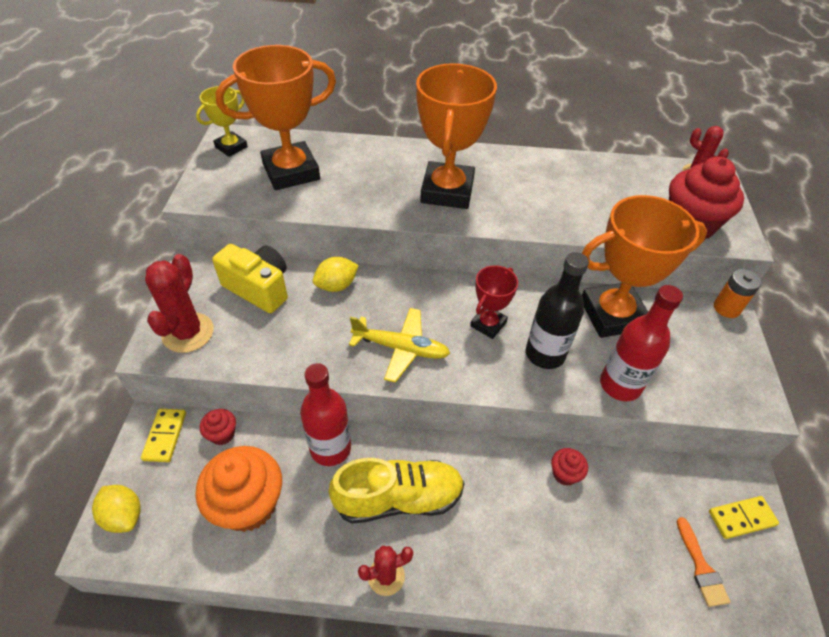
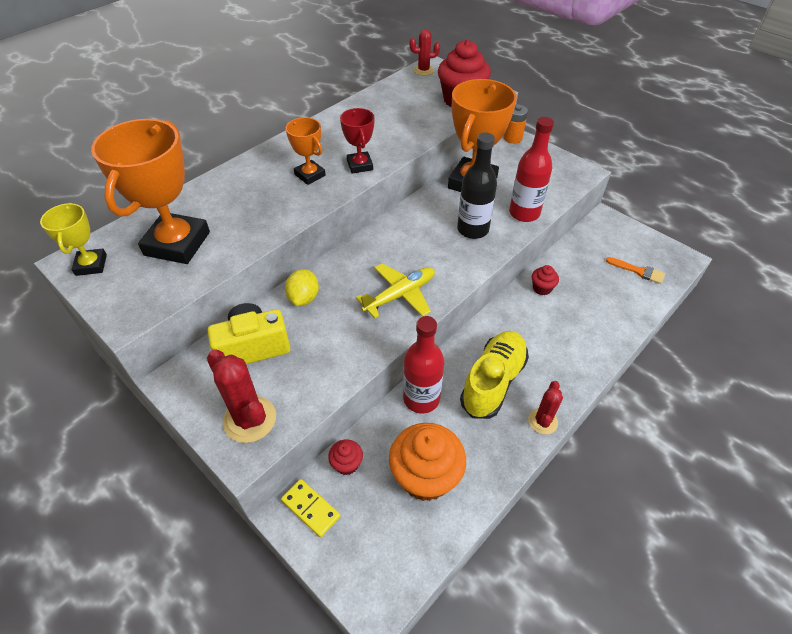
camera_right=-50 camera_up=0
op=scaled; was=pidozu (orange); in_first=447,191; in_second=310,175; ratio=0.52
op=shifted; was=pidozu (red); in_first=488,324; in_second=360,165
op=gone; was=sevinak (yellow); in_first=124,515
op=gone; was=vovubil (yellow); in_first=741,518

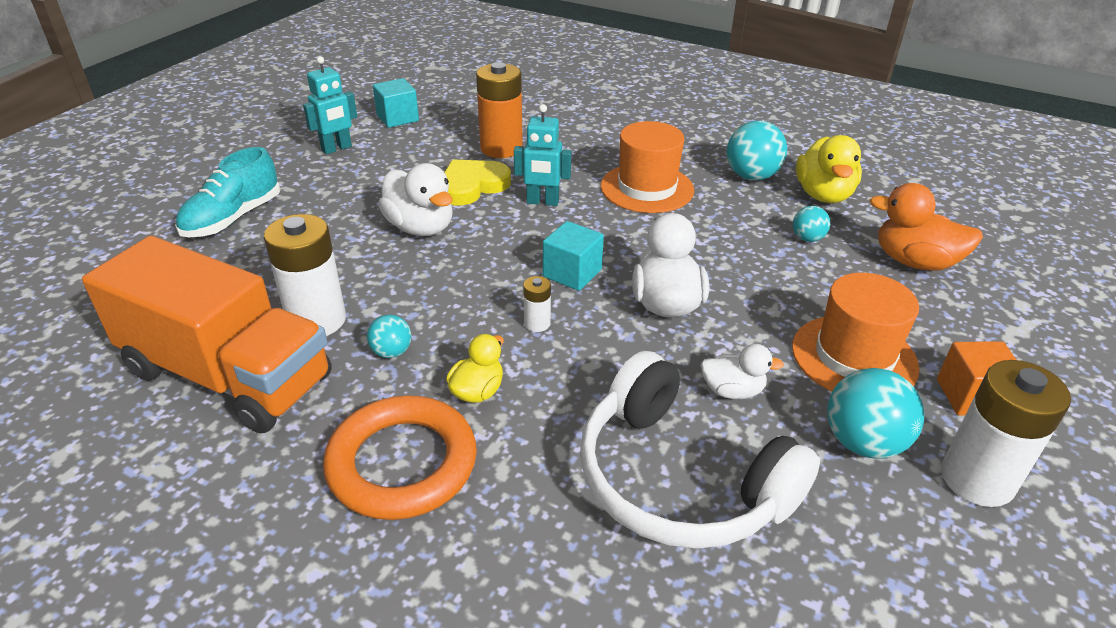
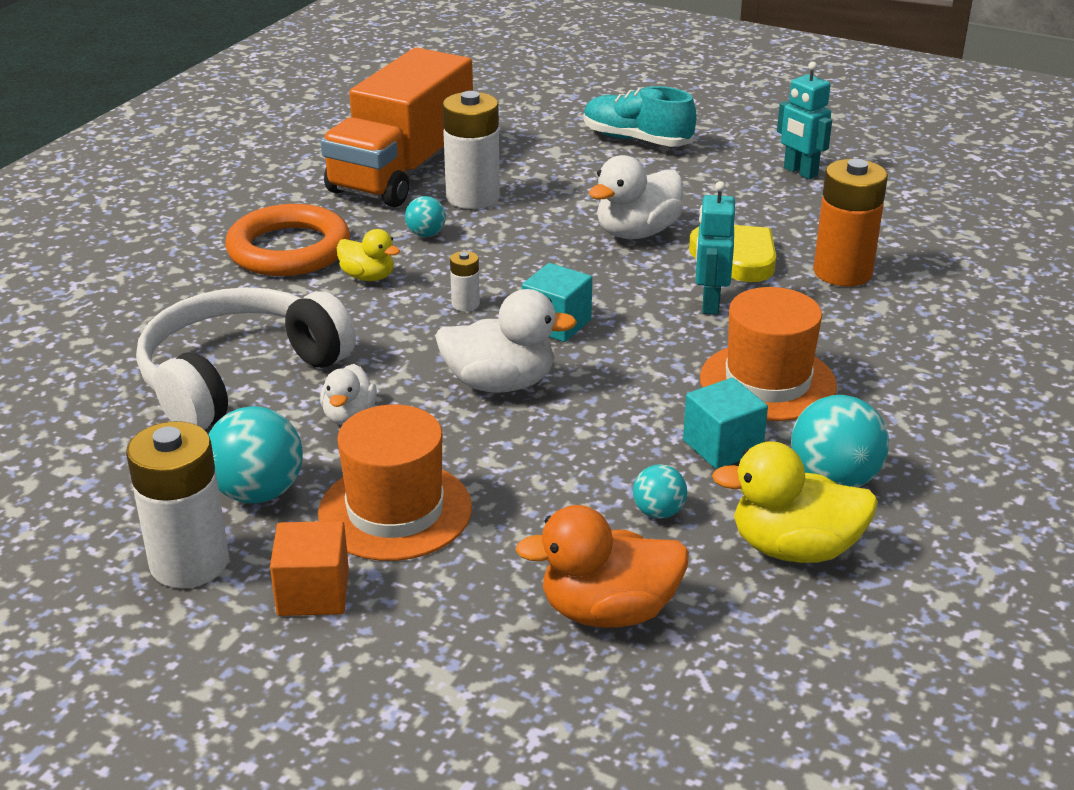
camera_right=90 camera_up=-5
op=shifted; was=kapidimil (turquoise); in_first=397,118; in_second=722,446
op=rotated; was=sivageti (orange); in_first=914,262; in_second=608,611; clockwise=-120

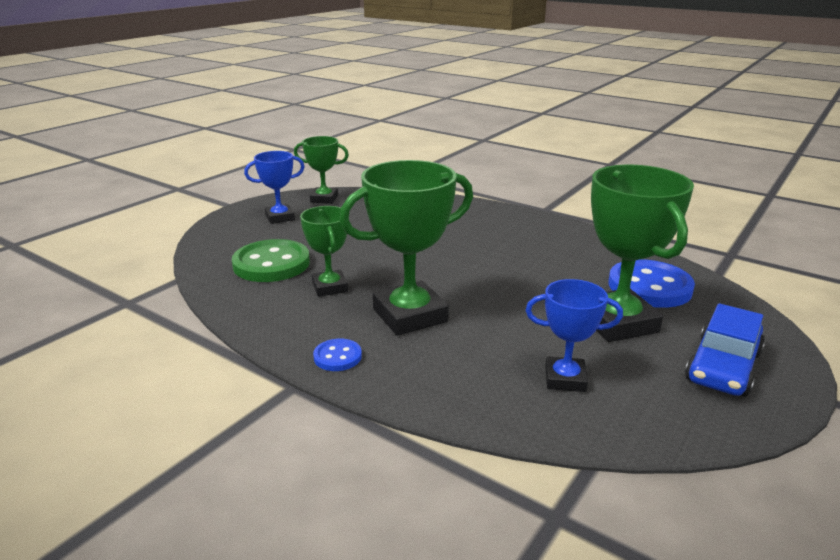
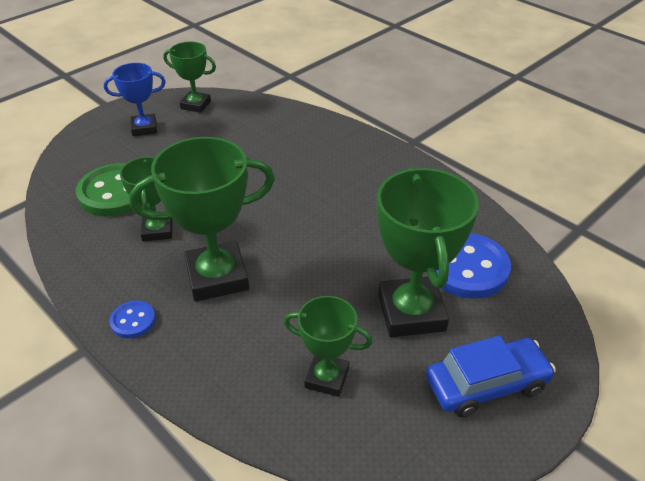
camera_right=10 camera_up=15
op=repainted; was=pidozu (blue); now=pidozu (green); in_first=565,379; in_second=327,378
op=rotated; was=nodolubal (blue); in_first=723,367; in_second=486,384; clockwise=-150

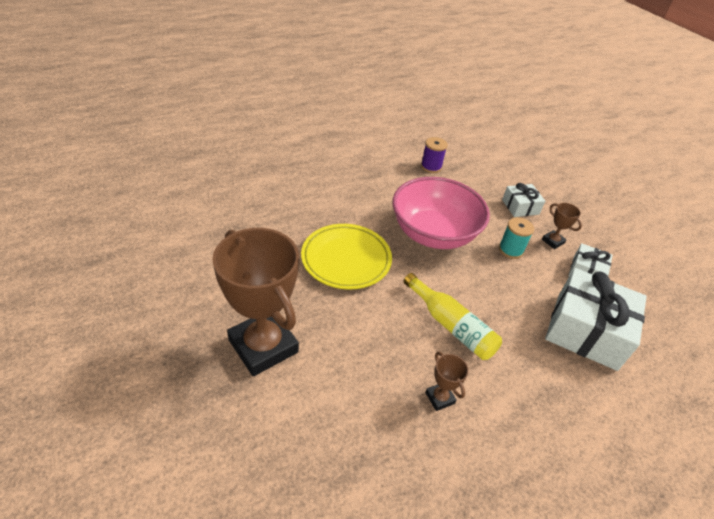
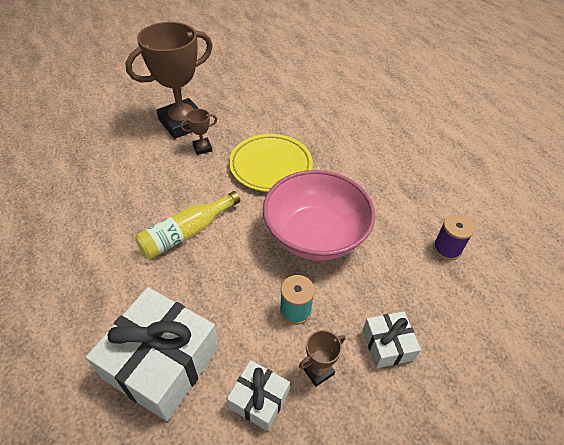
camera_right=95 camera_up=5
op=shifted; was=pidozu (brown); in_first=440,398; in_second=202,148

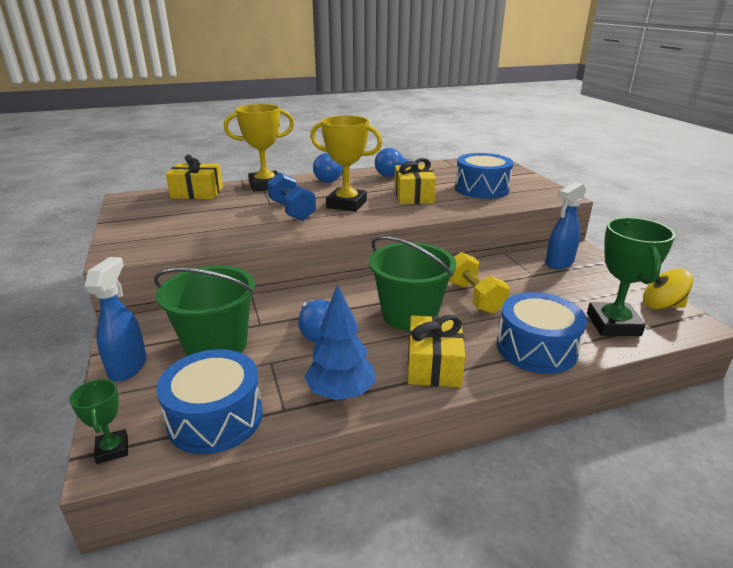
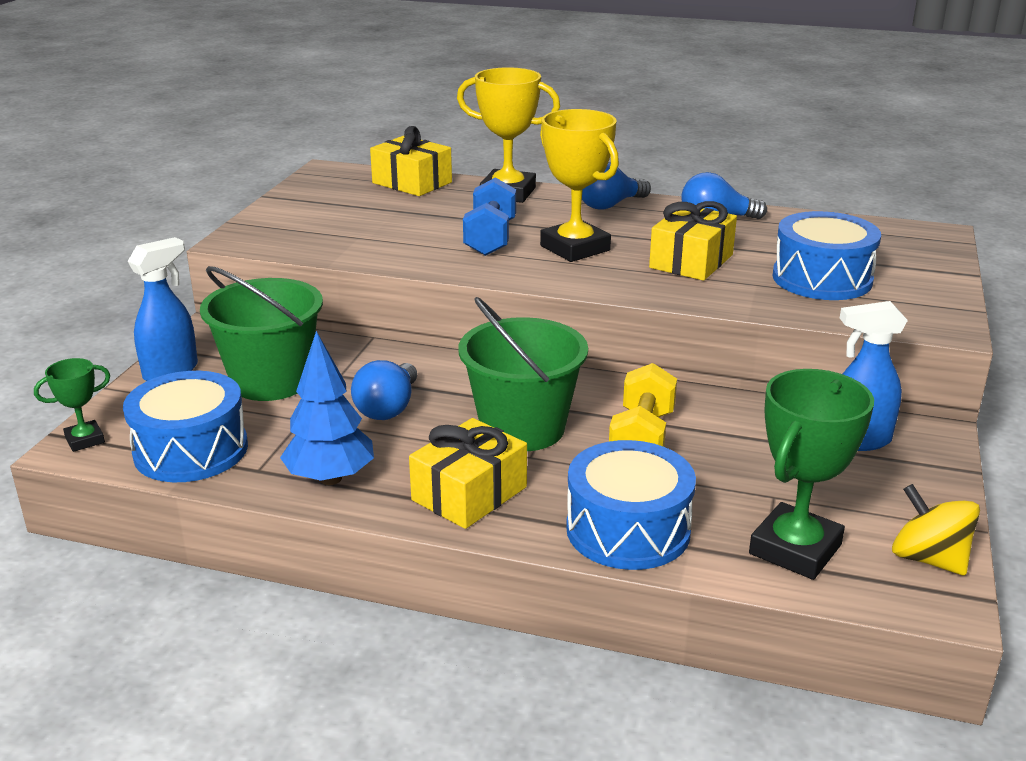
camera_right=35 camera_up=0
op=rotated; was=pidozu (green); in_first=112,449; in_second=85,440; clockwise=45

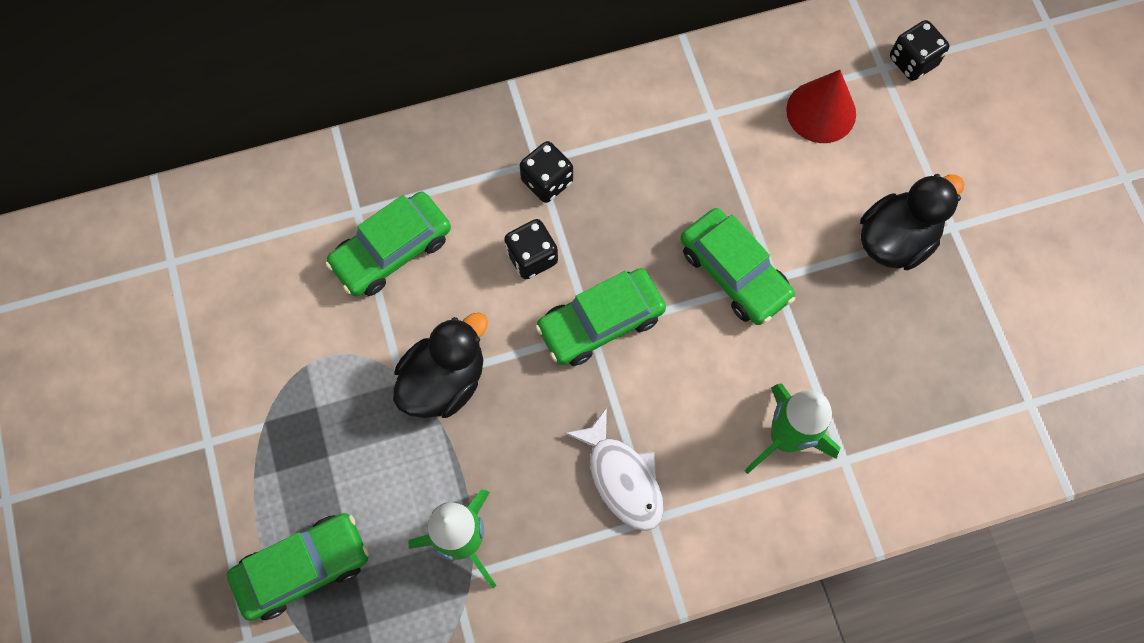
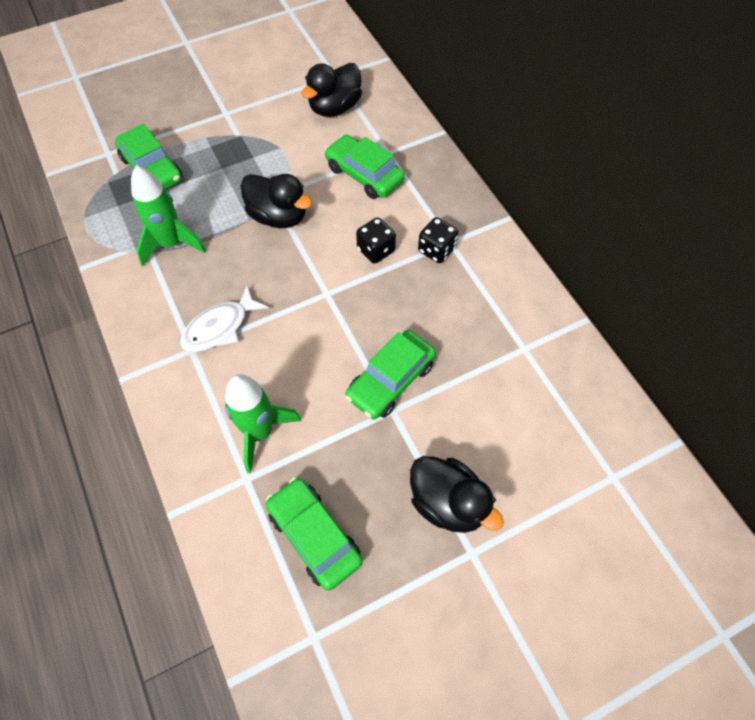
camera_right=80 camera_up=-10
op=gone; was=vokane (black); in_first=912,61
op=gone; was=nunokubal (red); in_first=821,111
op=shifted; was=nodolubal (green); in_first=600,322; in_second=314,536
op=new; now=sivageti (black); in_second=335,107

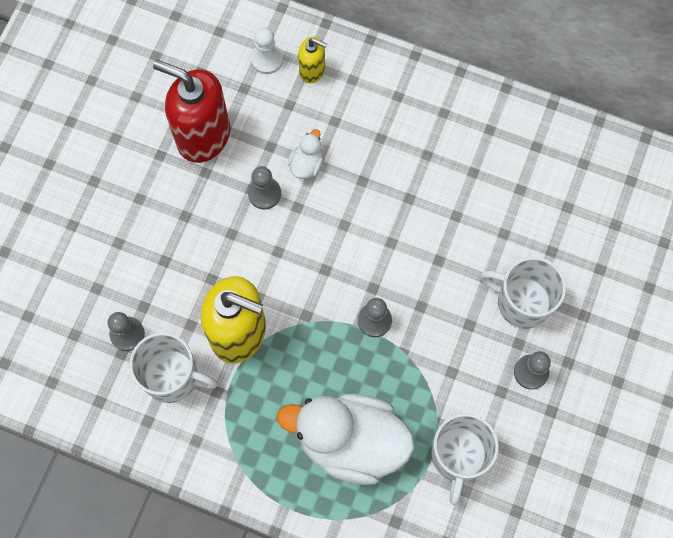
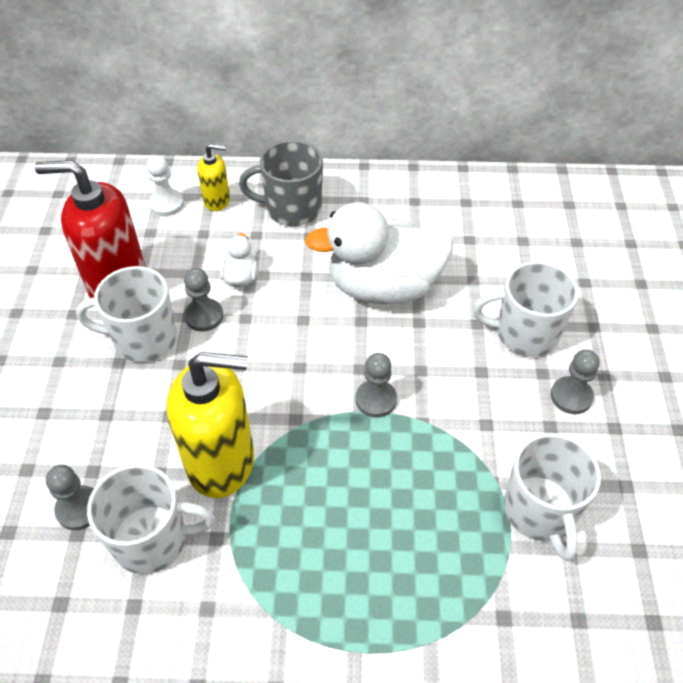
camera_right=-20 camera_up=-20
op=shifted; was=sivageti (white); in_first=351,442; in_second=383,286
op=new; now=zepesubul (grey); in_second=291,209
op=new; now=zepesubul (white); in_second=143,339

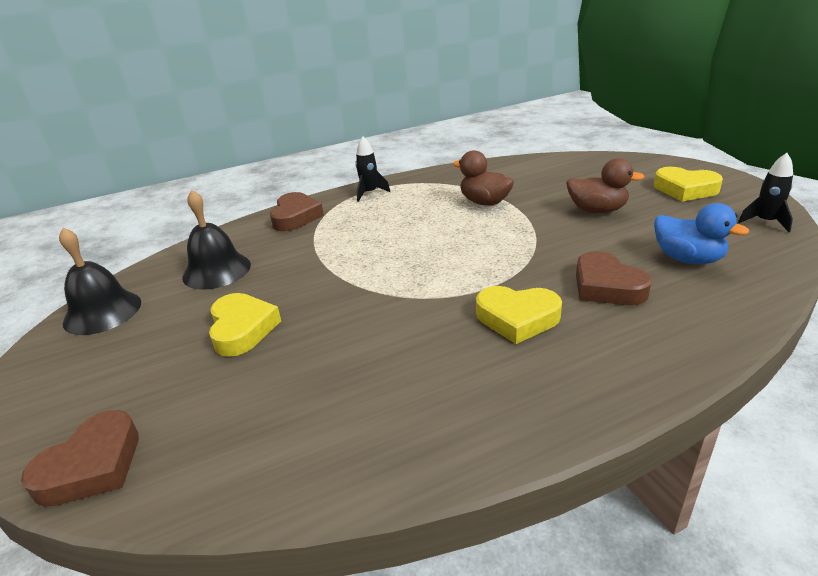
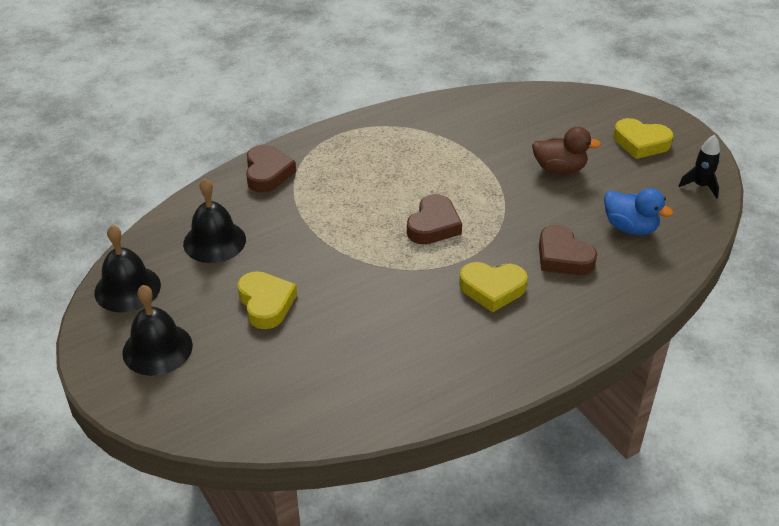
camera_right=-10 camera_up=10
op=gone; was=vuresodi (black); in_first=369,193
op=gone; was=sivageti (brown); in_first=484,202
op=shifted; was=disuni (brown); in_first=92,466; in_second=433,225
op=new; now=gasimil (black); in_second=157,349

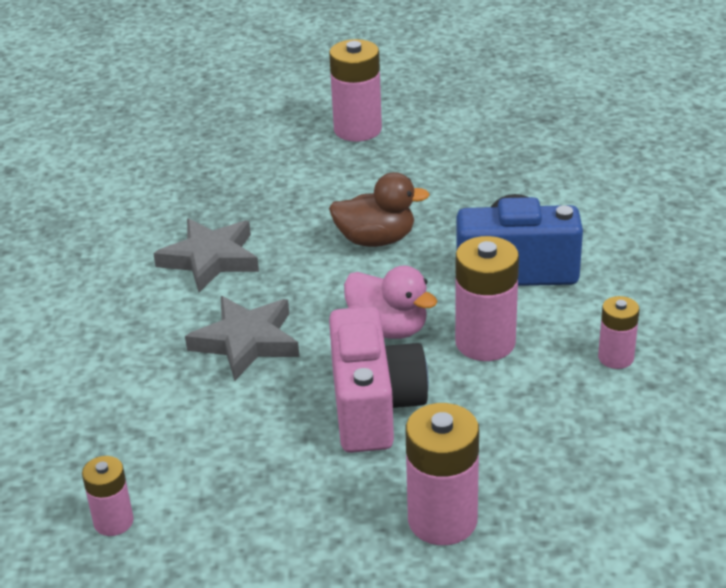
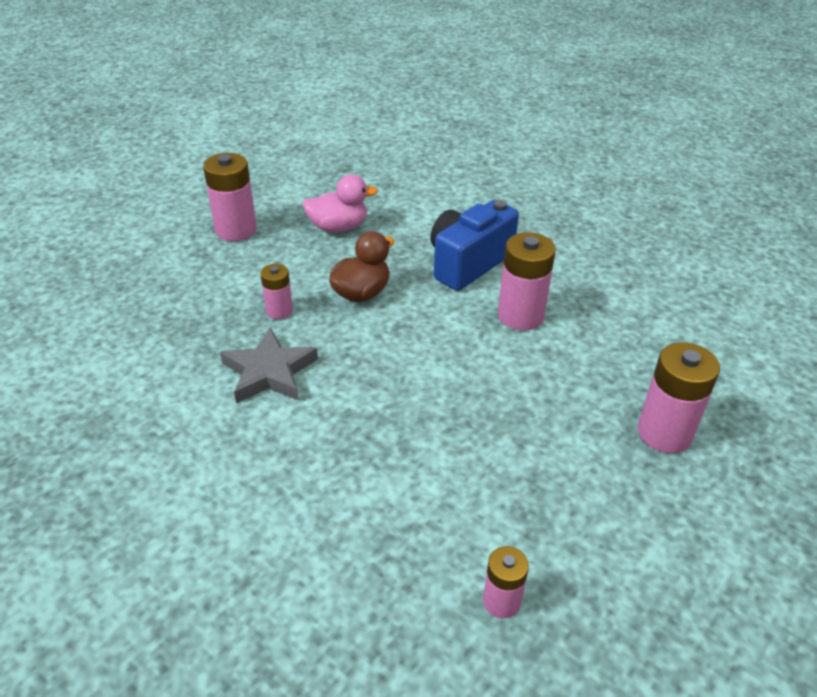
camera_right=-50 camera_up=5
op=shifted; was=sivageti (pink); in_first=388,328; in_second=338,227
op=gone; was=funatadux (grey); in_first=246,342
op=shifted; was=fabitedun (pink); in_first=615,357; in_second=279,311
op=gone; was=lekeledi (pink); in_first=374,406

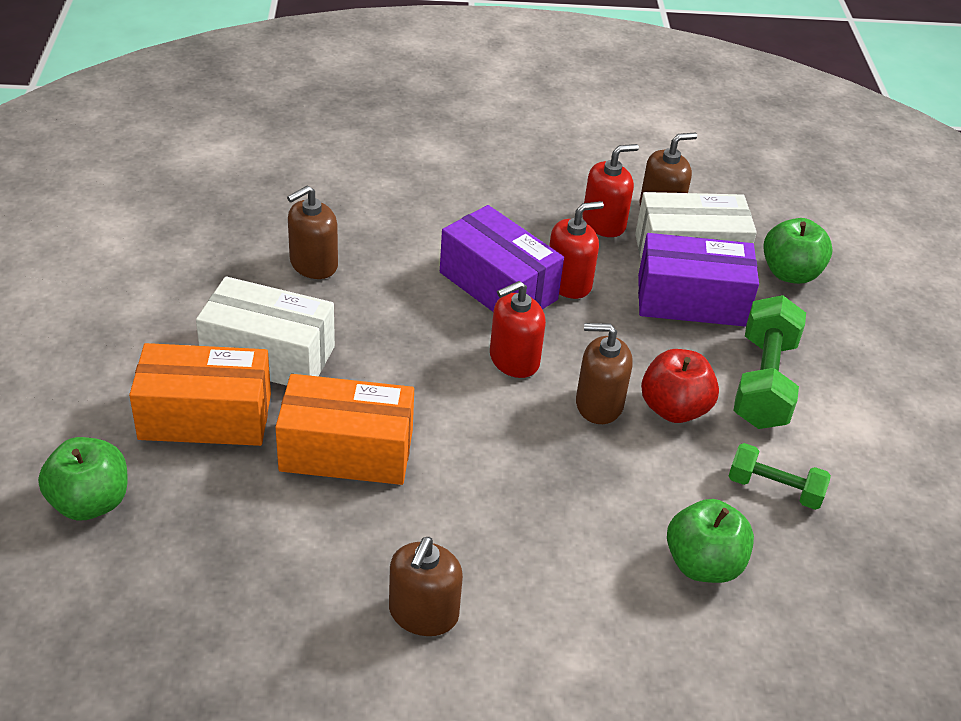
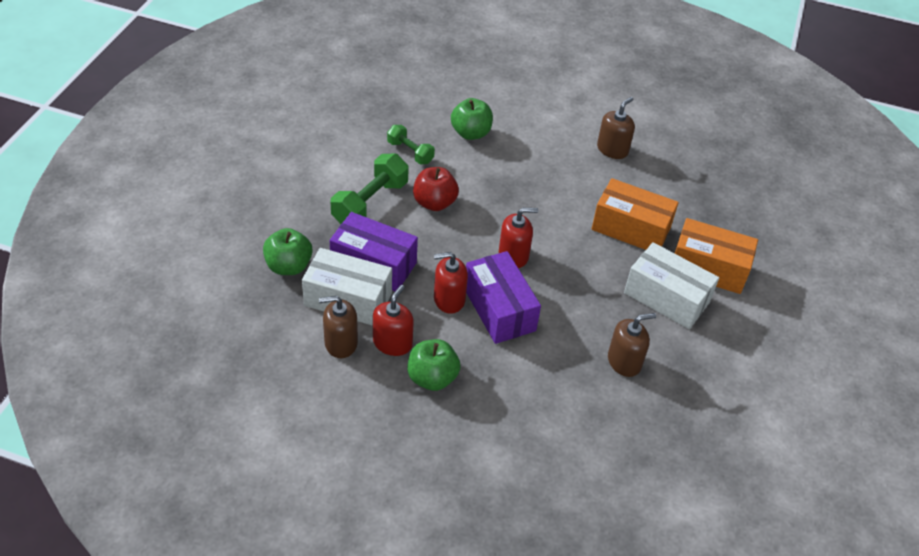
camera_right=-160 camera_up=5
op=rotated; was=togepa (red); in_first=604,223; in_second=392,343; clockwise=120
op=gone; was=togepa (brown); in_first=599,404
op=shifted; was=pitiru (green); in_first=90,502; in_second=432,378

